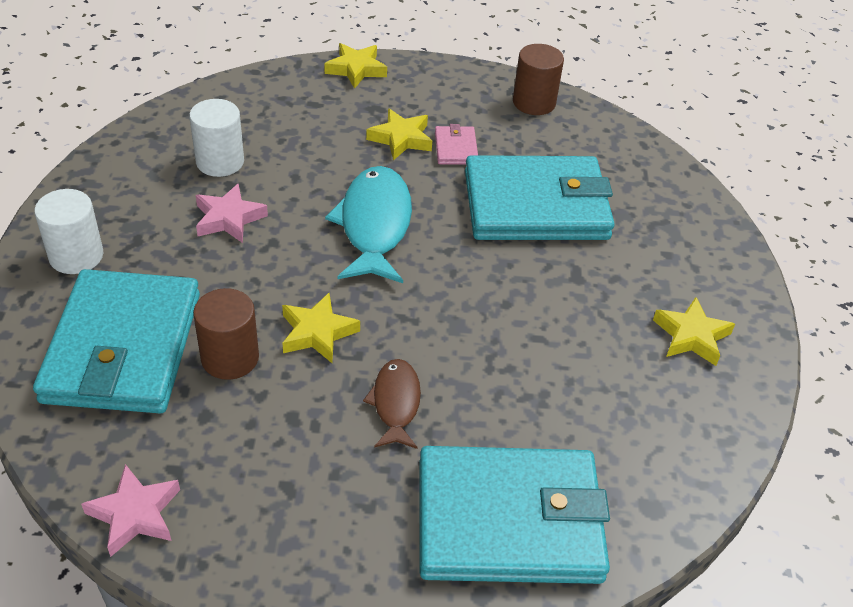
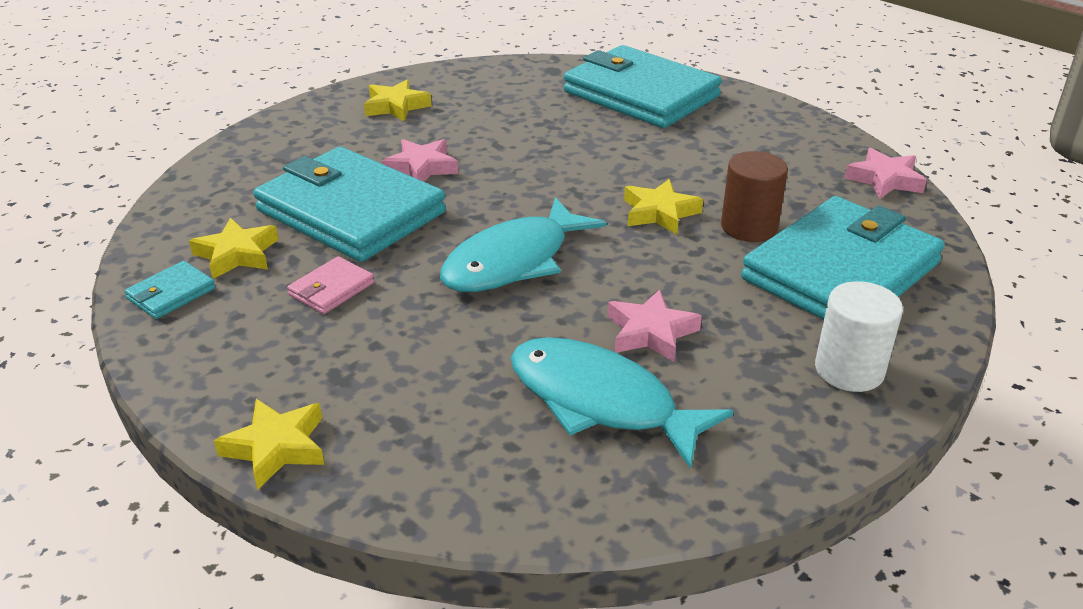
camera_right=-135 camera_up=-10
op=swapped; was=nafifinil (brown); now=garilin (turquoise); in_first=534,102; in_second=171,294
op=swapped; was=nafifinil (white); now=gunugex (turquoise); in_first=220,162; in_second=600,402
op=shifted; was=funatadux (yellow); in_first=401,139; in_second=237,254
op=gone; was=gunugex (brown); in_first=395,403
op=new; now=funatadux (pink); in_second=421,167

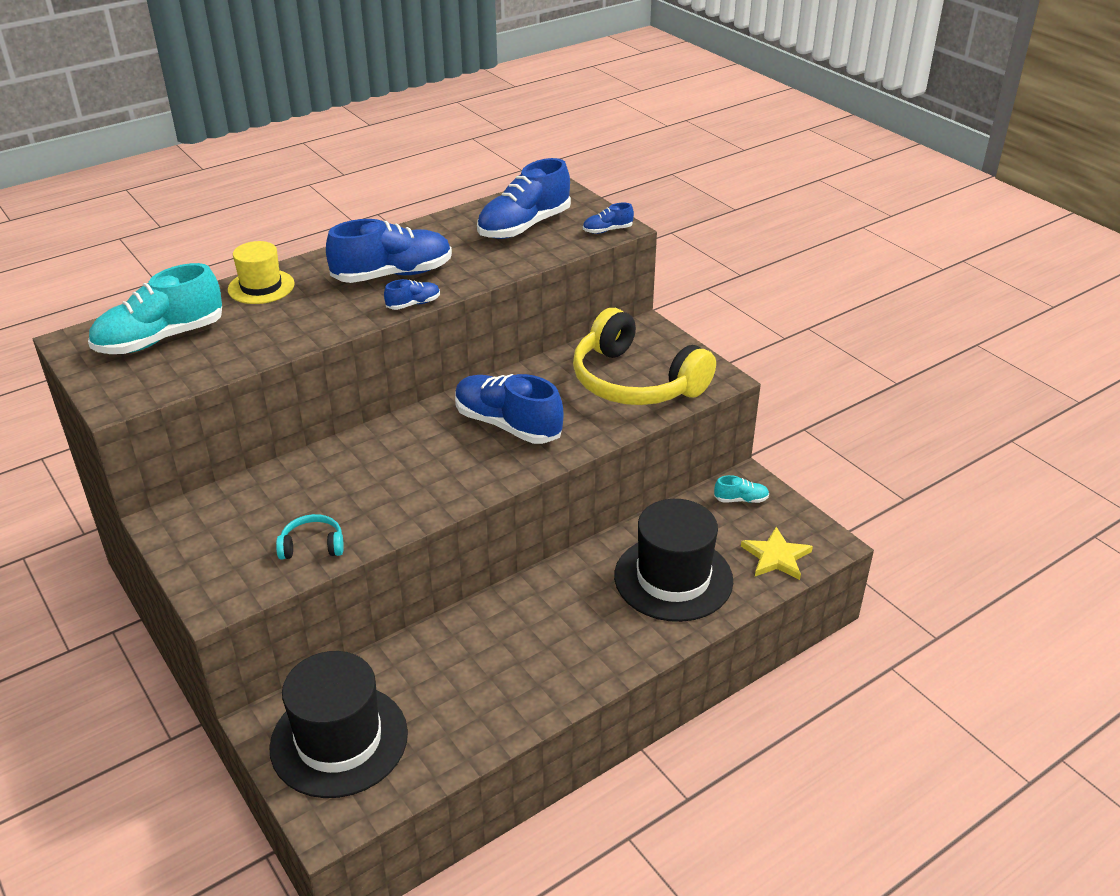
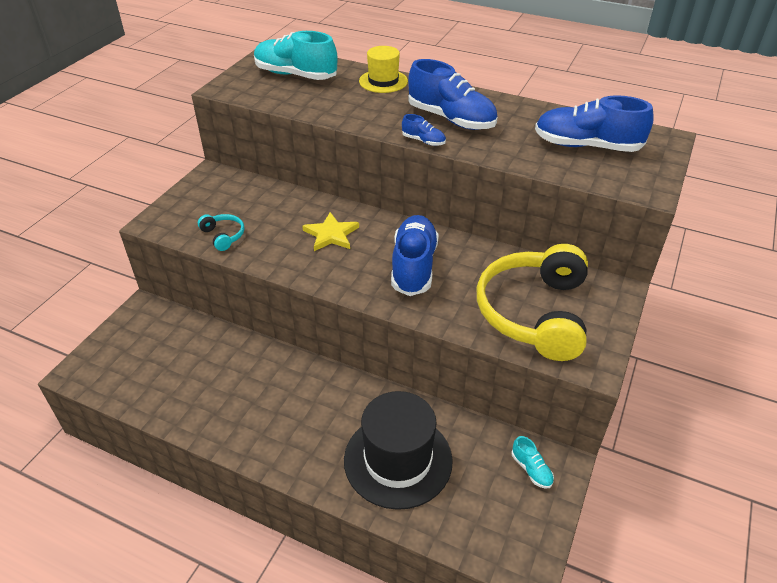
camera_right=60 camera_up=5
op=gone; was=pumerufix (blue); in_first=607,230
op=shifted; was=funatadux (yellow); in_first=776,557; in_second=331,234
op=gone; was=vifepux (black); in_first=339,740

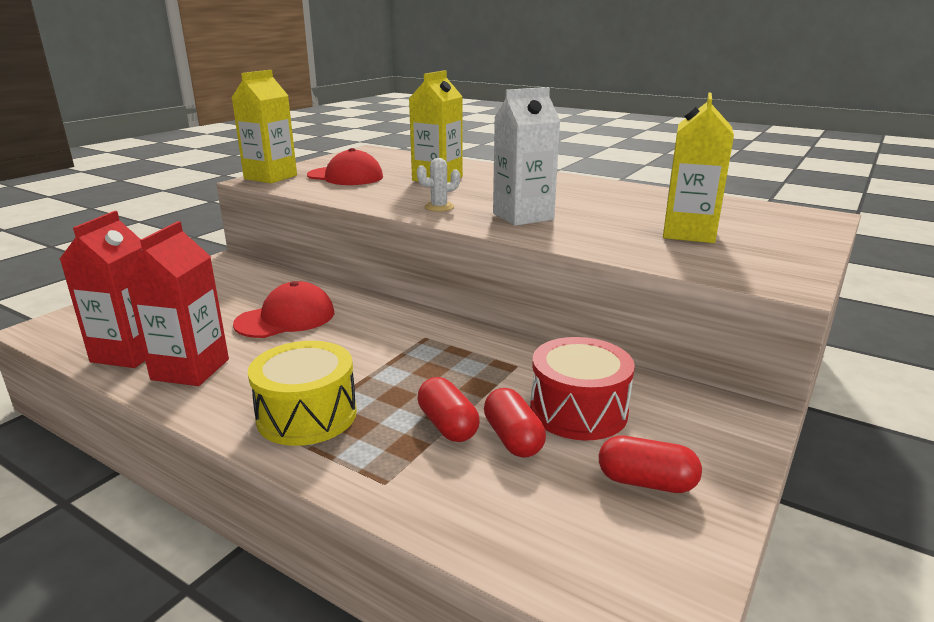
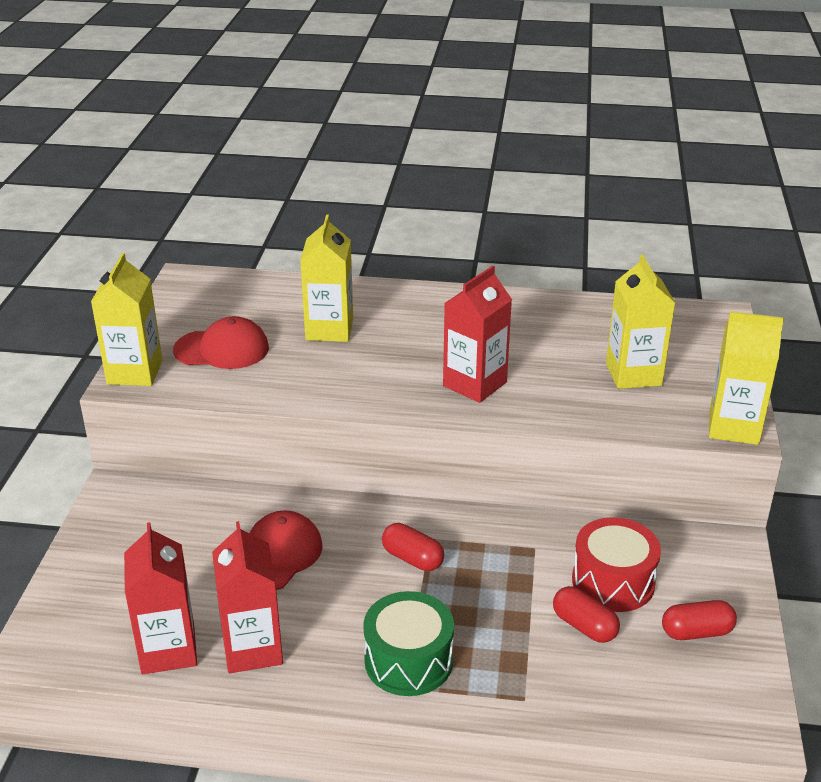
camera_right=-25 camera_up=10
op=repainted; was=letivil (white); now=letivil (red); in_first=523,216; in_second=474,384
op=gone; was=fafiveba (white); in_first=439,207
op=repainted; was=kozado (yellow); now=kozado (green); in_first=307,415; in_second=408,661
op=shifted; was=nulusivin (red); in_first=447,425; in_second=412,558
op=new; now=letivil (yellow); in_second=734,427

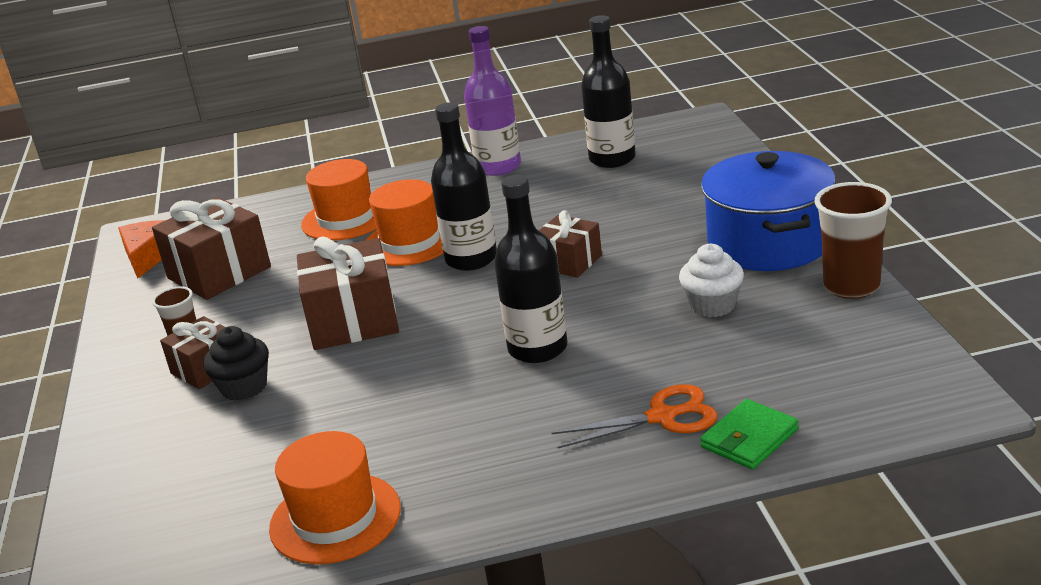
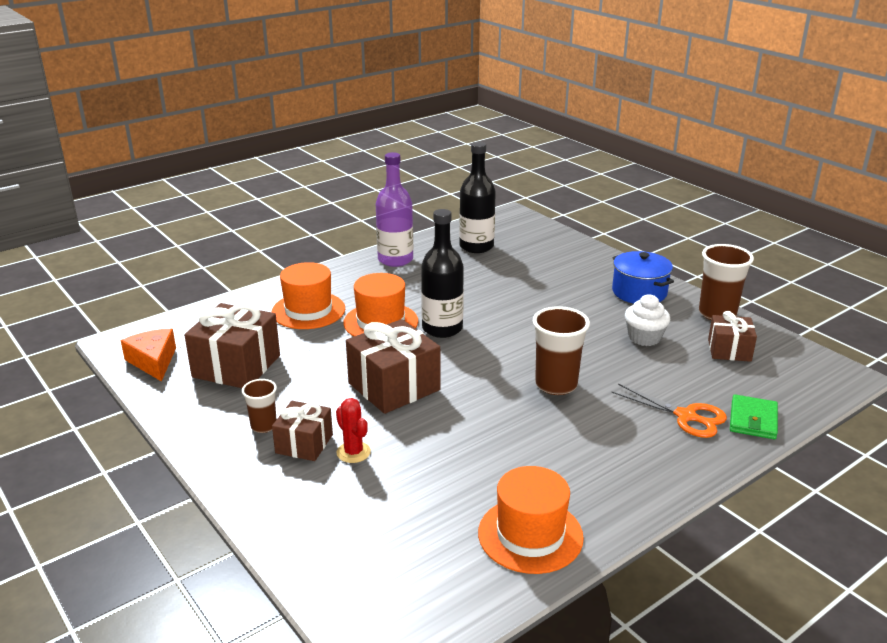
camera_right=-30 camera_up=0
op=scaled; was=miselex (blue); in_first=769,243; in_second=639,292; ratio=0.65
op=swapped; was=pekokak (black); now=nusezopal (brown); in_first=537,348; in_second=556,385
op=shifted; was=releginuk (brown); in_first=569,262; in_second=729,350
op=swapped; was=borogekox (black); now=fafiveba (red); in_first=244,387; in_second=353,452
op=rotated; was=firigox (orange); in_first=662,417; in_second=686,416; clockwise=75

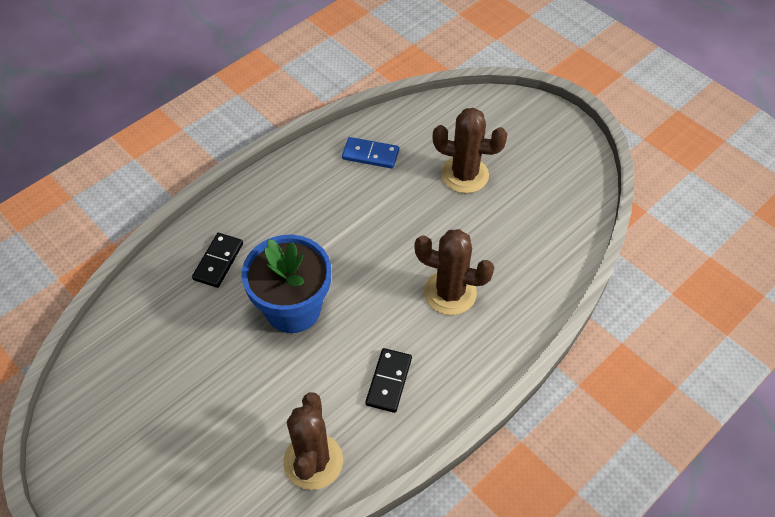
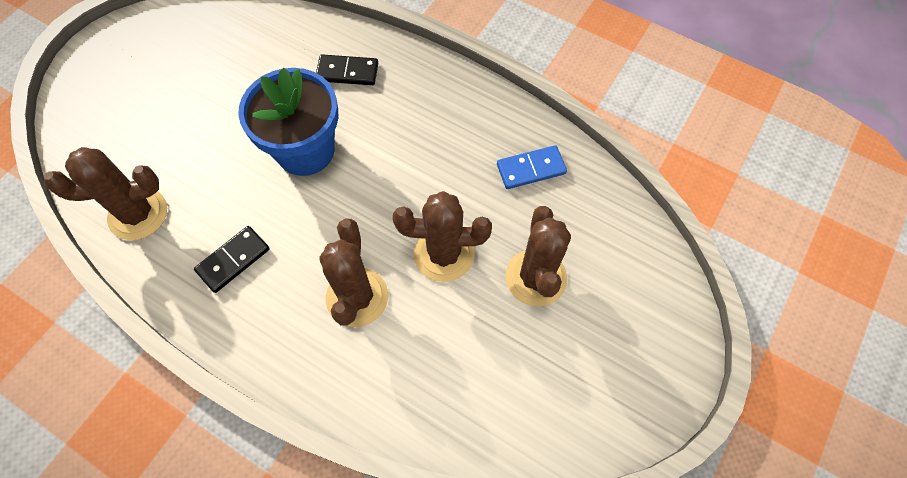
camera_right=75 camera_up=10
op=rotated; was=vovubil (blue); in_first=370,155; in_second=531,169; clockwise=75
op=rotated; was=vovubil (black); in_first=389,381; in_second=233,260; clockwise=-45
op=new; now=fafiveba (brown); in_second=444,254

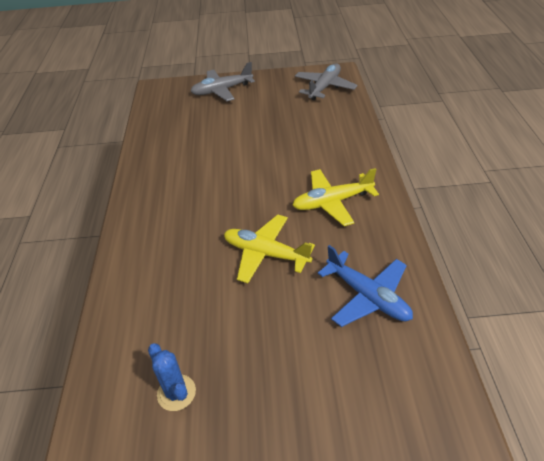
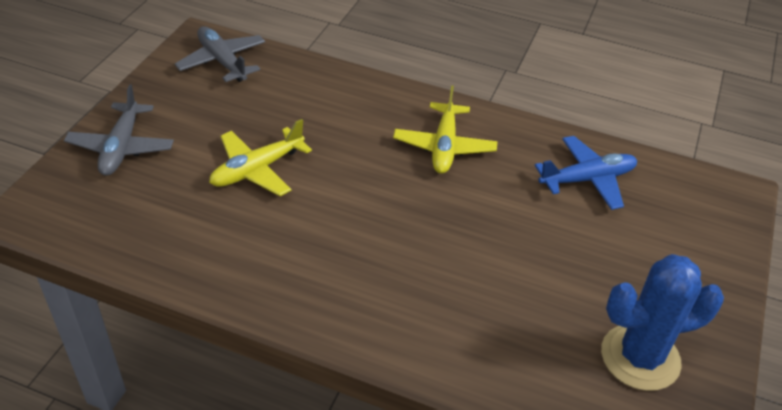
camera_right=-70 camera_up=0
op=shifted; was=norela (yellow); in_first=265,254; in_second=257,170
op=scaled; was=fafiveba (blue); in_first=176,393; in_second=640,357; ratio=1.85

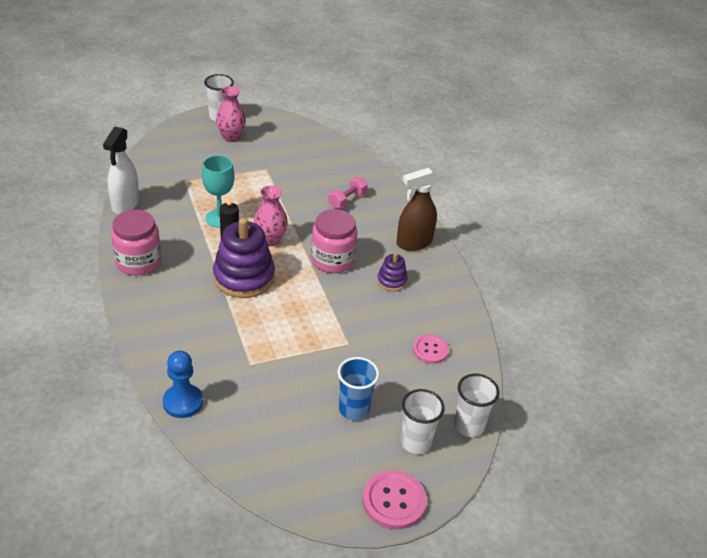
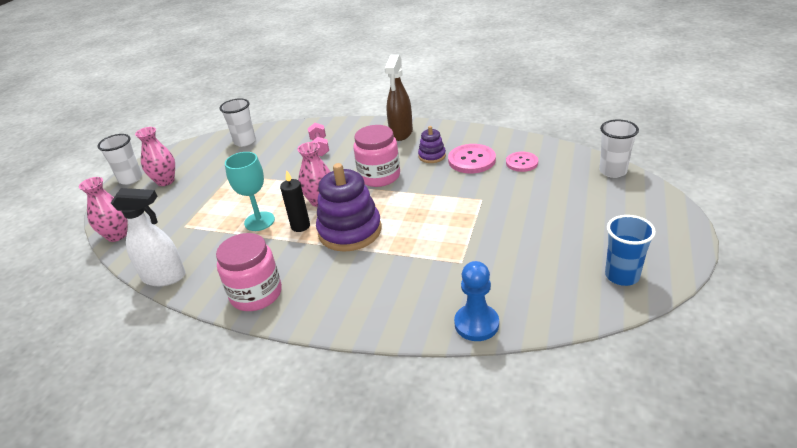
camera_right=-45 camera_up=-5
op=rotated; was=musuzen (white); in_first=125,204; in_second=164,277; clockwise=-45
op=shifted; was=nusezopal (blue); in_first=354,409; in_second=622,276
op=shifted; was=nusezopal (white); in_first=415,442; in_second=245,141
op=shifted; was=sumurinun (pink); in_first=394,501; in_second=471,160
op=new; now=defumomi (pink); in_second=117,235

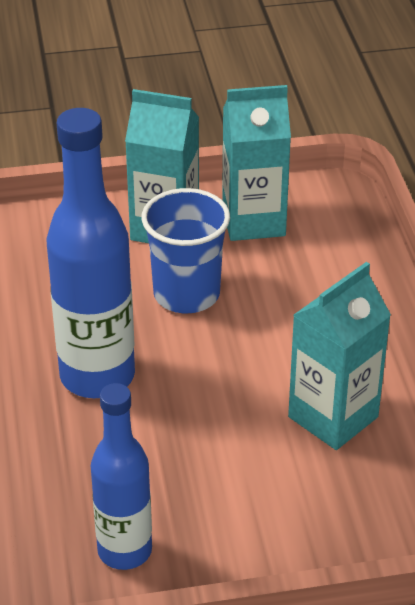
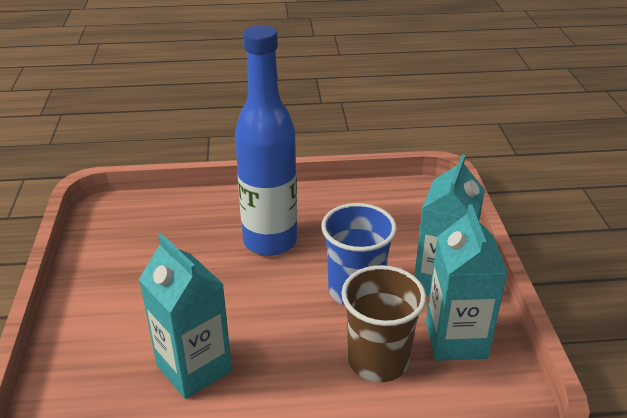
camera_right=95 camera_up=-5
op=gone; was=pekokak (blue); in_first=124,551
op=new; now=nusezopal (brown); in_second=378,360

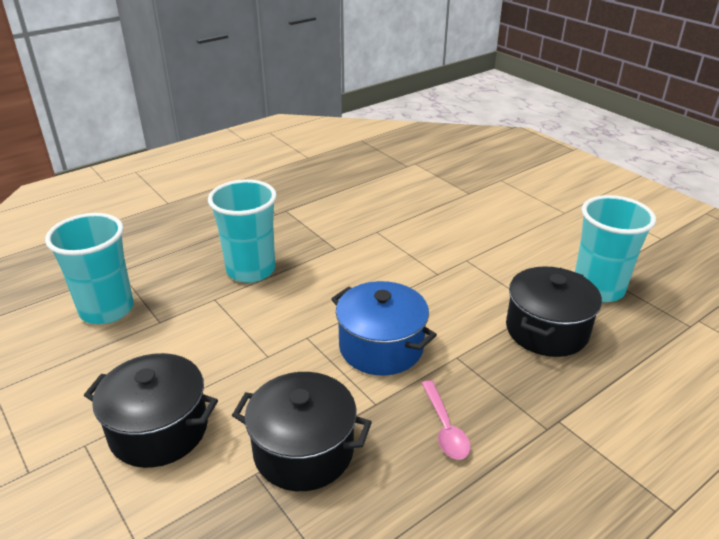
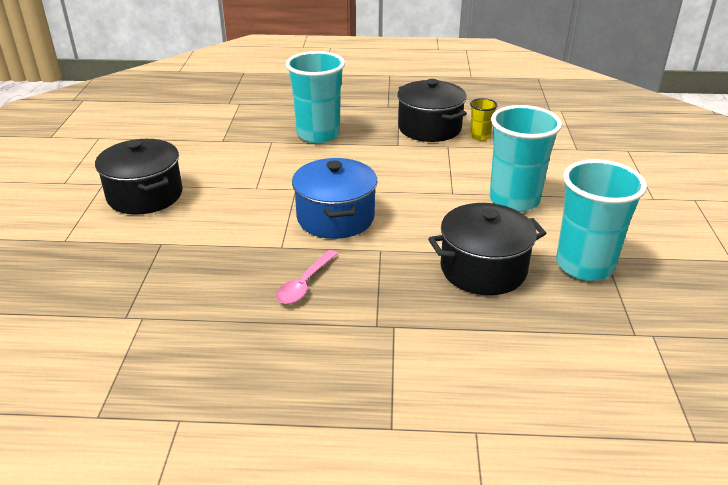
camera_right=40 camera_up=0
op=shifted; was=nusezopal (turquoise); in_first=107,309; in_second=514,200
op=shifted; was=miselex (black); in_first=303,451; in_second=429,128
op=new; now=nusezopal (yellow); in_second=480,137

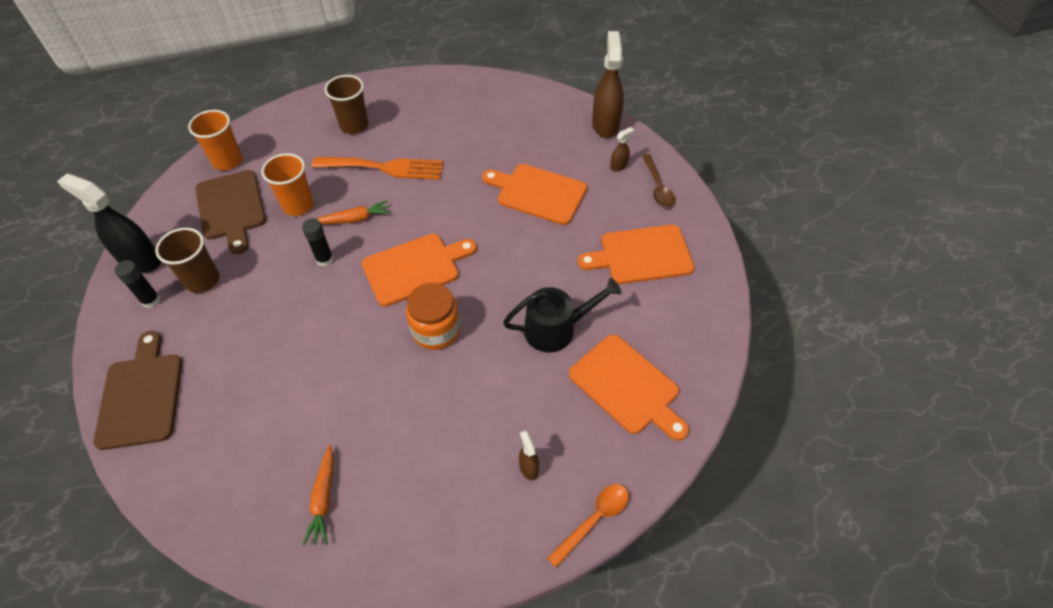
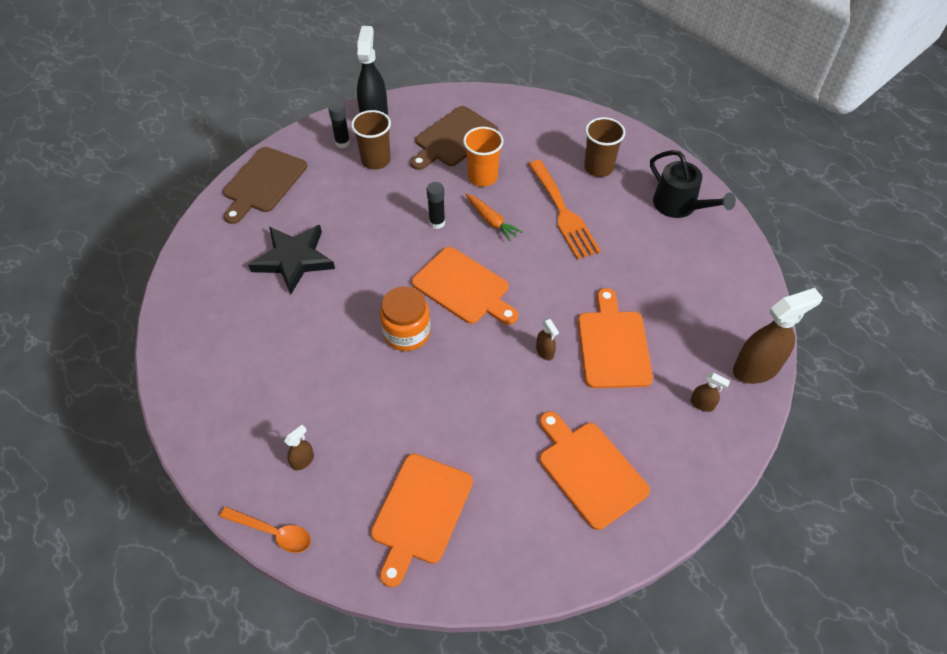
camera_right=65 camera_up=0
op=gone; was=nusezopal (orange); in_first=227,161
op=gone; was=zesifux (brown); in_first=657,187
op=shifted; was=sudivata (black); in_first=556,329; in_second=679,205
op=rotated; was=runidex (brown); in_first=141,396; in_second=263,182; clockwise=150
op=gone; was=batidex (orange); in_first=323,499
op=new; now=funatadux (black); in_second=294,259
op=new; now=musuzen (brown); in_second=545,352

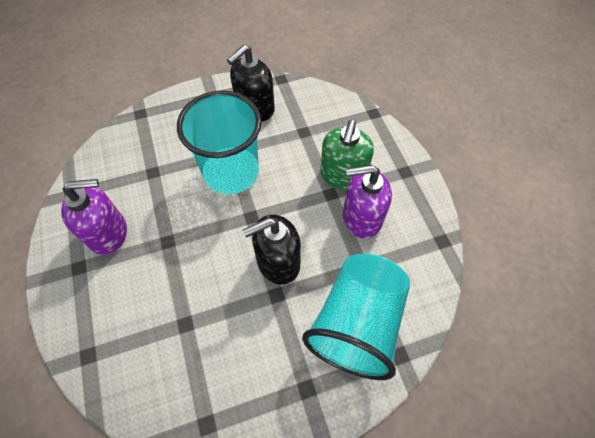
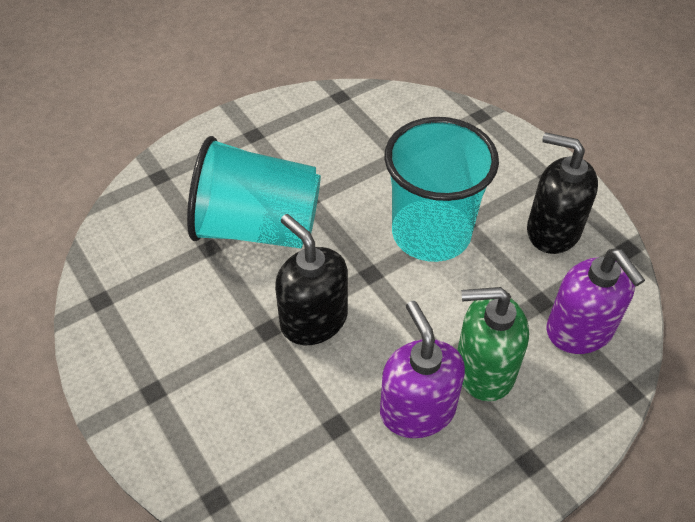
camera_right=75 camera_up=-10
op=shifted; was=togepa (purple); in_first=108,233; in_second=580,330
op=shifted; was=nusezopal (turquoise); in_first=356,324; in_second=258,227

